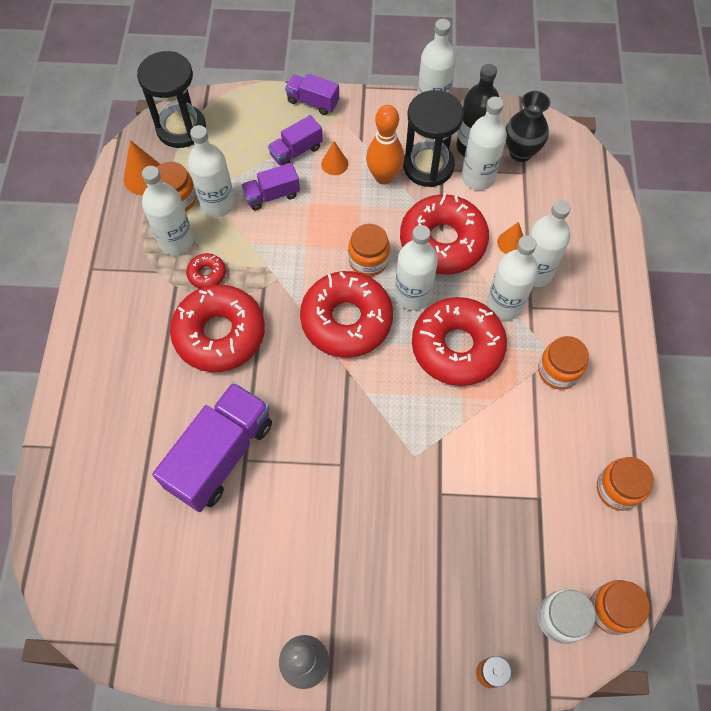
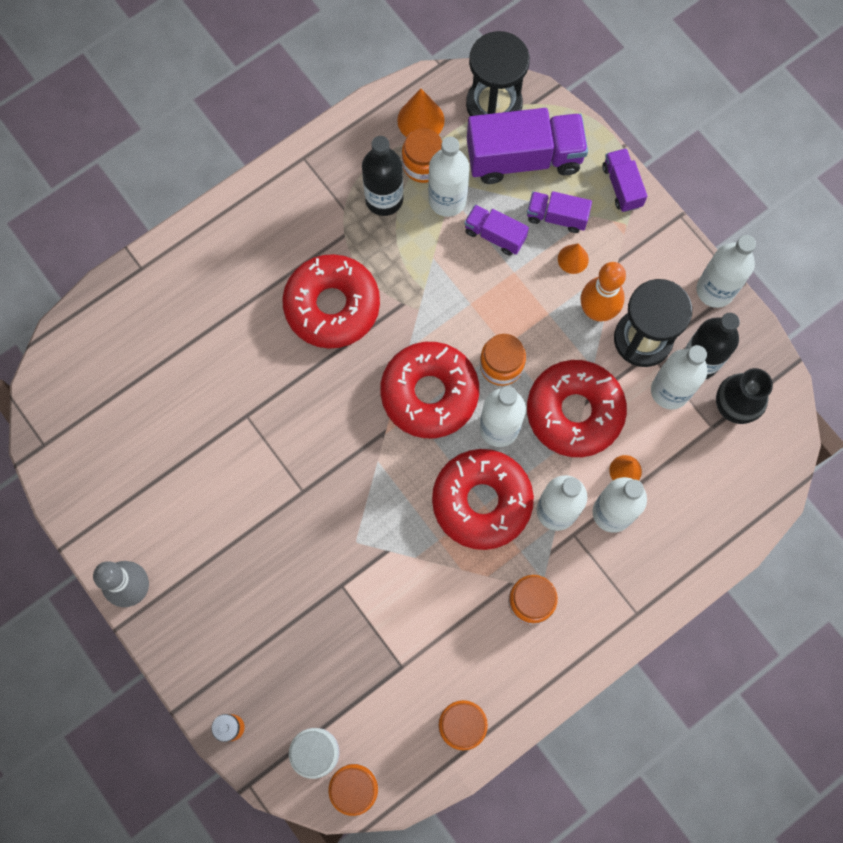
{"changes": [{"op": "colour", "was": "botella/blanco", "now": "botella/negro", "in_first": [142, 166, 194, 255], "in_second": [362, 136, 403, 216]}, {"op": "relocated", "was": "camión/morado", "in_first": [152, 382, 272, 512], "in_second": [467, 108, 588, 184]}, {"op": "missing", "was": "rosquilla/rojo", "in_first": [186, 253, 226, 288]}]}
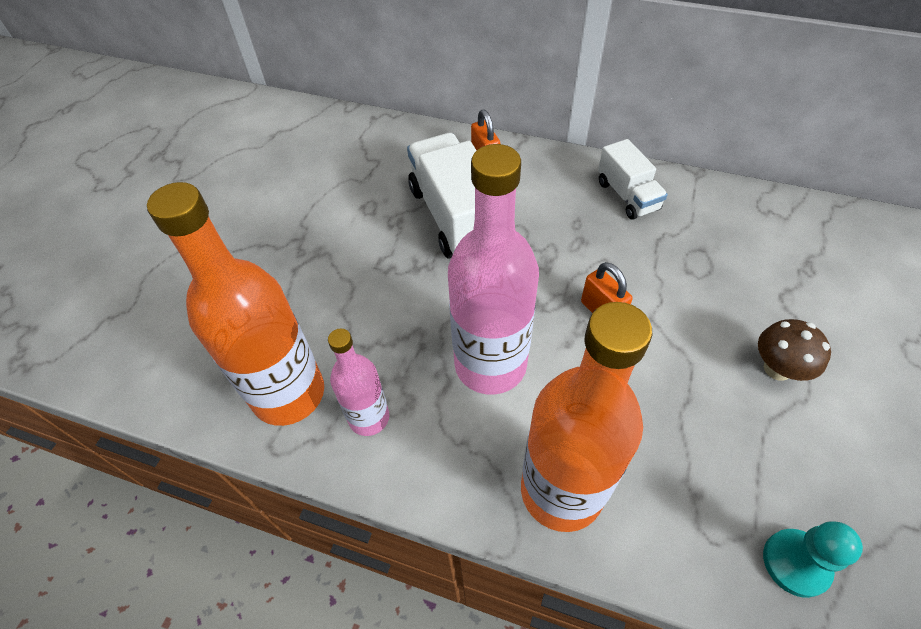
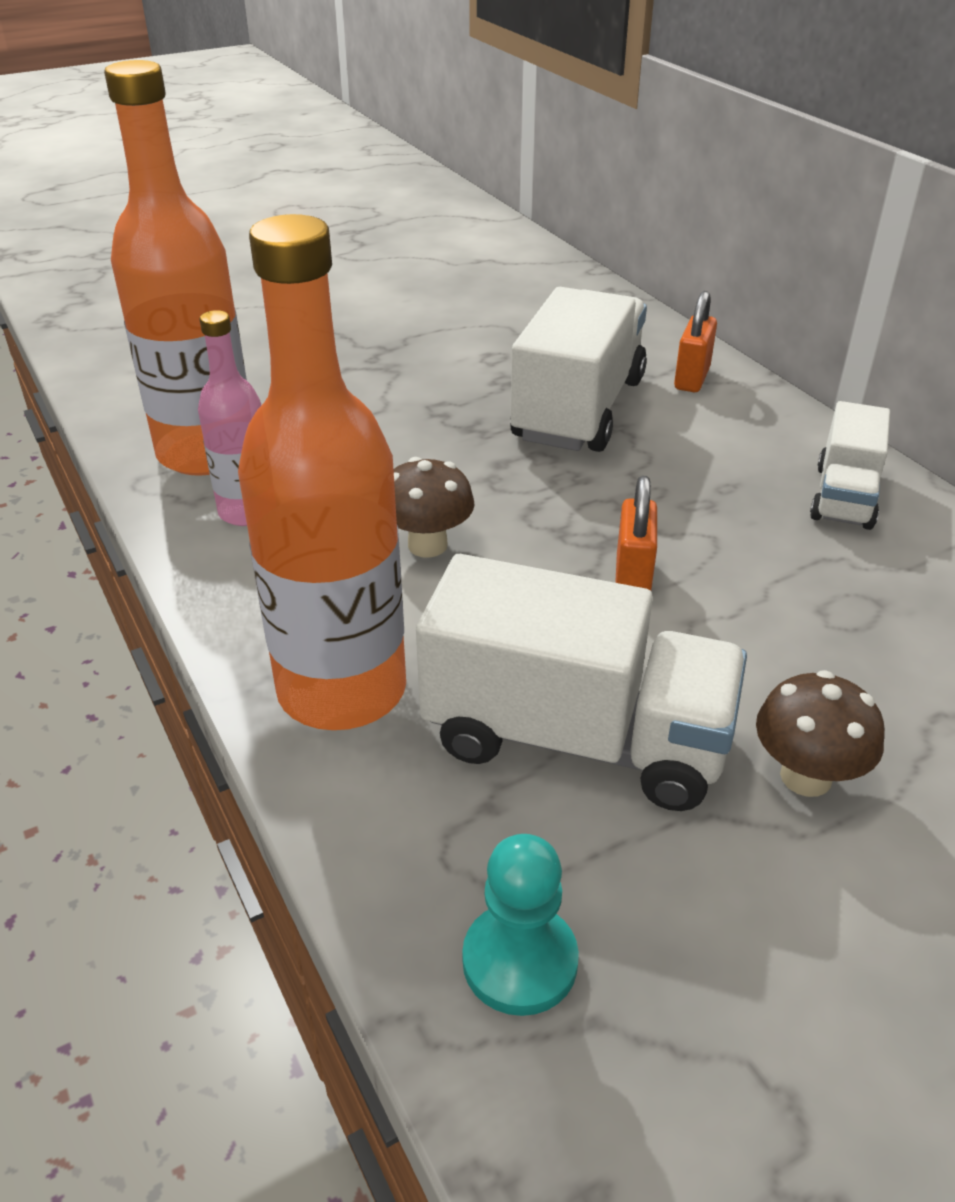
{"changes": [{"op": "exchanged", "was": "botella/rosa", "now": "seta/marrón", "in_first": [448, 144, 539, 395], "in_second": [394, 457, 475, 558]}, {"op": "appeared", "now": "camión/blanco", "in_second": [416, 554, 747, 811]}]}
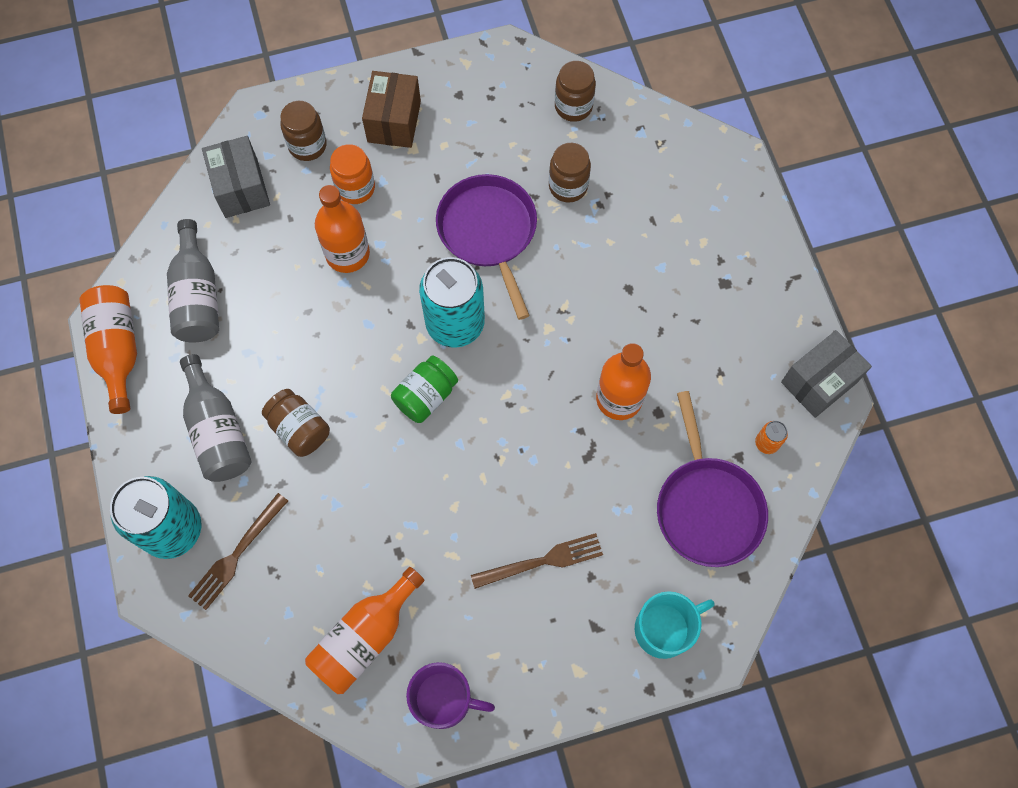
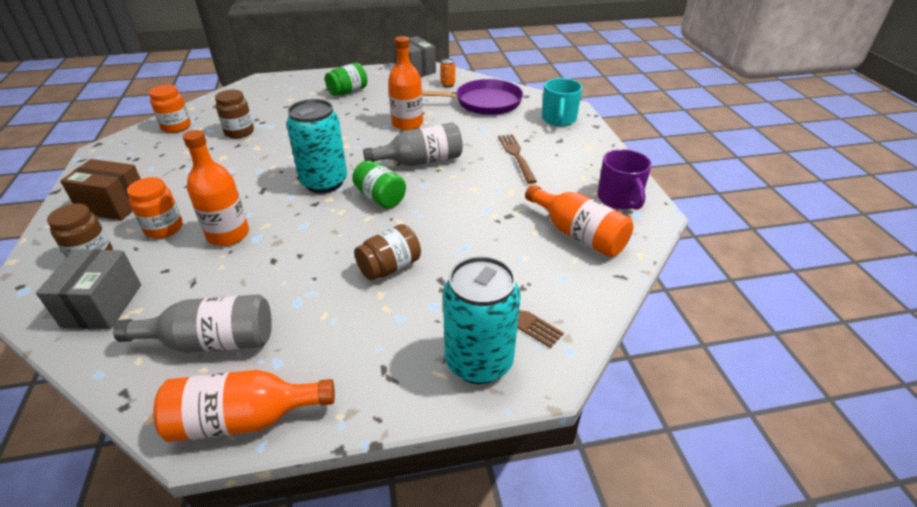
{"changes": [{"op": "spun", "was": "caja/gris", "in_first": [202, 136, 270, 218], "in_second": [36, 249, 141, 329], "clockwise": -75}, {"op": "colour", "was": "tarro/marrón", "now": "tarro/naranja", "in_first": [555, 61, 596, 122], "in_second": [149, 85, 191, 133]}, {"op": "appeared", "now": "tarro/verde", "in_second": [325, 63, 368, 96]}, {"op": "relocated", "was": "botella/gris", "in_first": [180, 354, 251, 482], "in_second": [363, 122, 463, 166]}, {"op": "spun", "was": "taza/turquesa", "in_first": [635, 591, 715, 659], "in_second": [542, 78, 583, 126], "clockwise": -150}, {"op": "spun", "was": "taza/morado", "in_first": [406, 662, 495, 729], "in_second": [597, 149, 652, 210], "clockwise": 150}, {"op": "missing", "was": "sartén/morado", "in_first": [436, 174, 537, 320]}]}
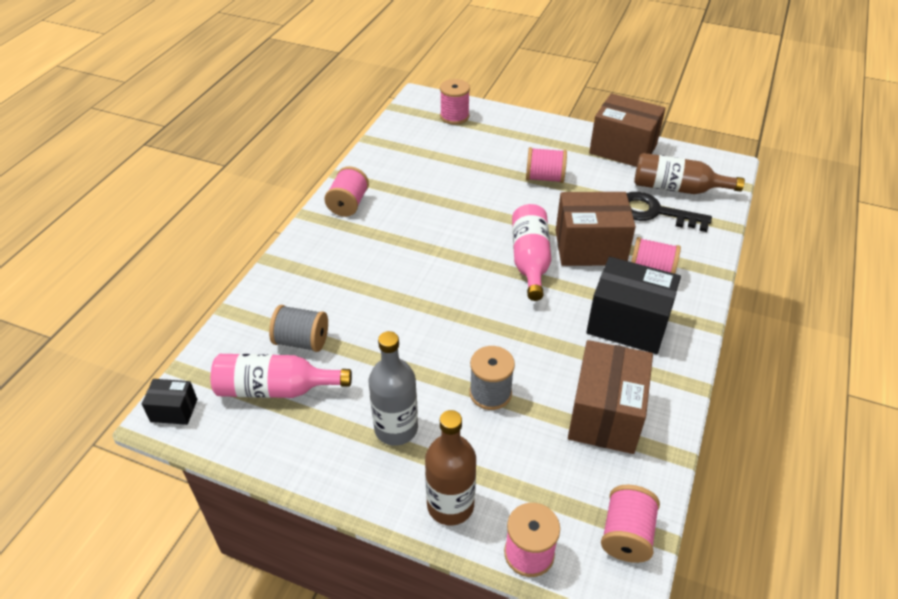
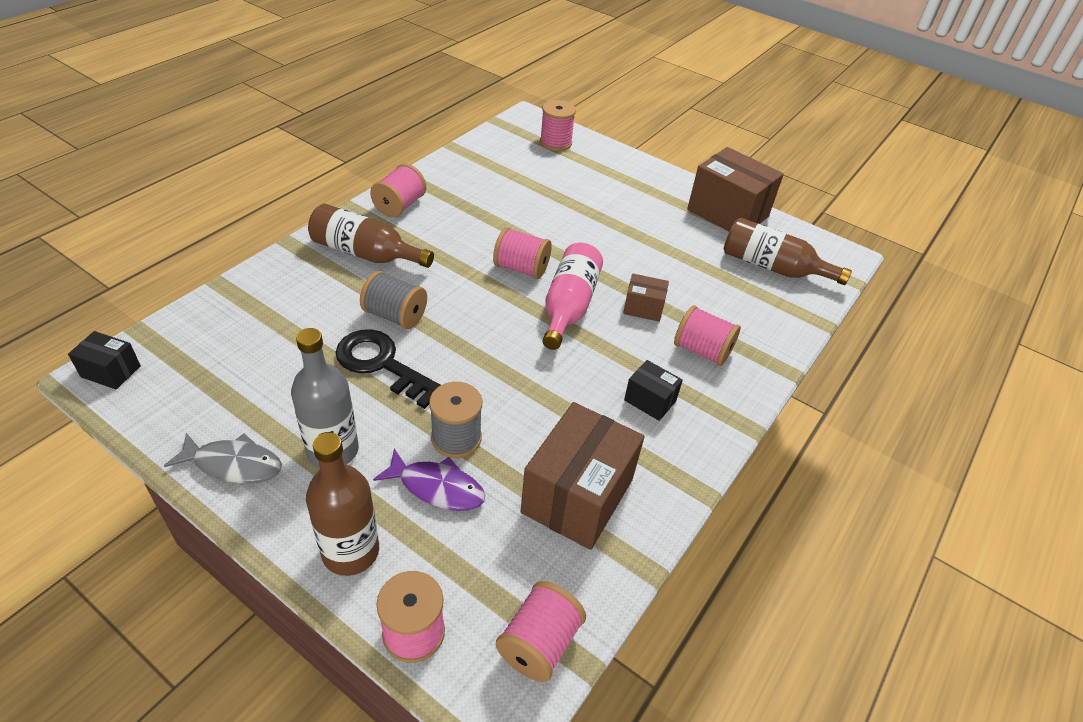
{"changes": [{"op": "appeared", "now": "pez/gris", "in_second": [164, 433, 282, 483]}, {"op": "appeared", "now": "botella/marrón", "in_second": [308, 204, 434, 268]}, {"op": "relocated", "was": "llave/negro", "in_first": [627, 192, 712, 232], "in_second": [335, 329, 441, 409]}, {"op": "relocated", "was": "carrete/gris", "in_first": [269, 305, 328, 352], "in_second": [360, 271, 427, 329]}, {"op": "appeared", "now": "pez/morado", "in_second": [373, 449, 485, 511]}, {"op": "relocated", "was": "carrete/rosa", "in_first": [526, 147, 567, 183], "in_second": [493, 227, 552, 279]}, {"op": "size", "was": "caja/marrón", "in_first": [556, 192, 636, 266], "in_second": [623, 274, 669, 322], "ratio": 0.49}, {"op": "size", "was": "caja/negro", "in_first": [586, 257, 681, 354], "in_second": [624, 360, 683, 421], "ratio": 0.49}, {"op": "missing", "was": "botella/rosa", "in_first": [211, 354, 352, 398]}]}
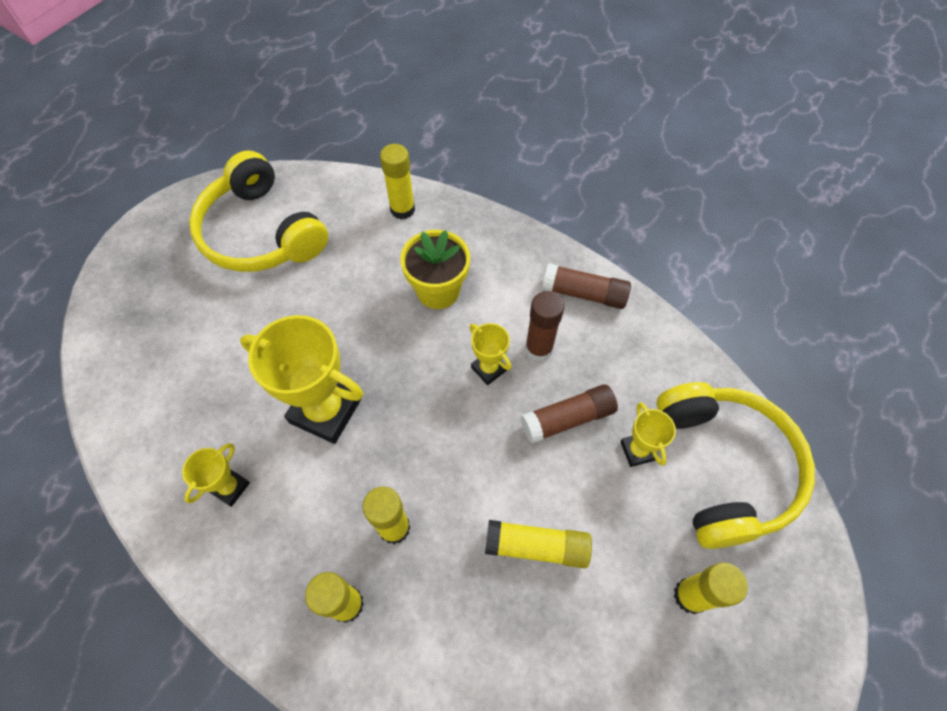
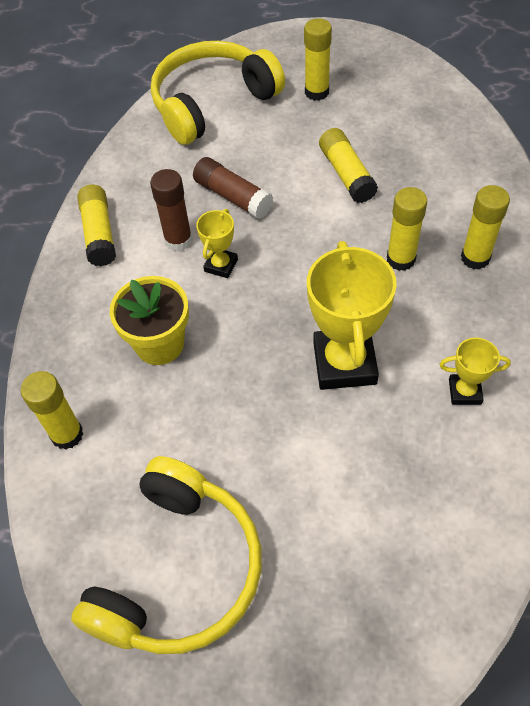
{"changes": [{"op": "colour", "was": "barra de pegamento/marrón", "now": "barra de pegamento/amarillo", "in_first": [542, 263, 631, 309], "in_second": [77, 185, 116, 266]}, {"op": "missing", "was": "trofeo/amarillo", "in_first": [620, 402, 676, 467]}]}
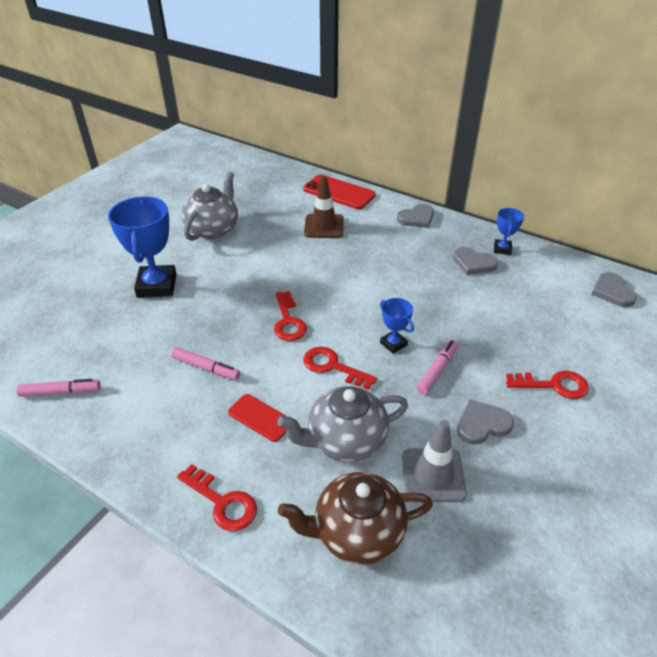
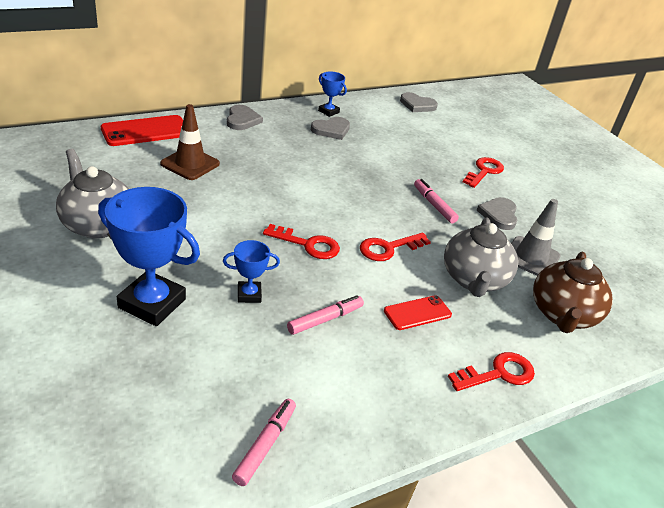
{"changes": [{"op": "relocated", "was": "trofeo/azul", "in_first": [380, 298, 414, 353], "in_second": [223, 240, 280, 303]}]}
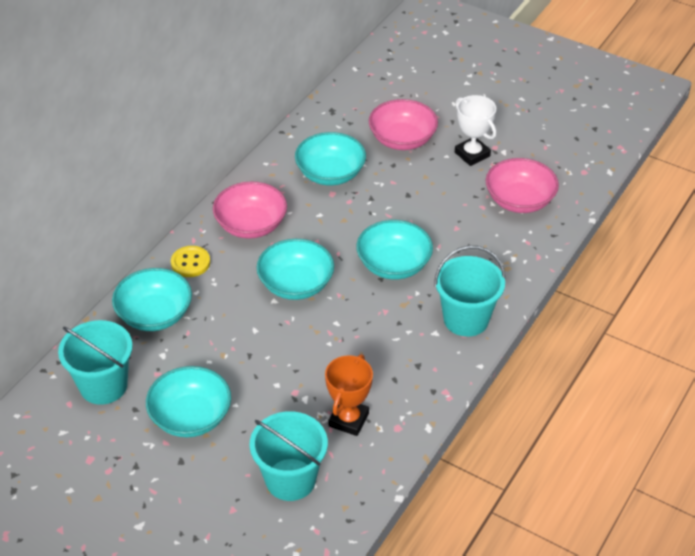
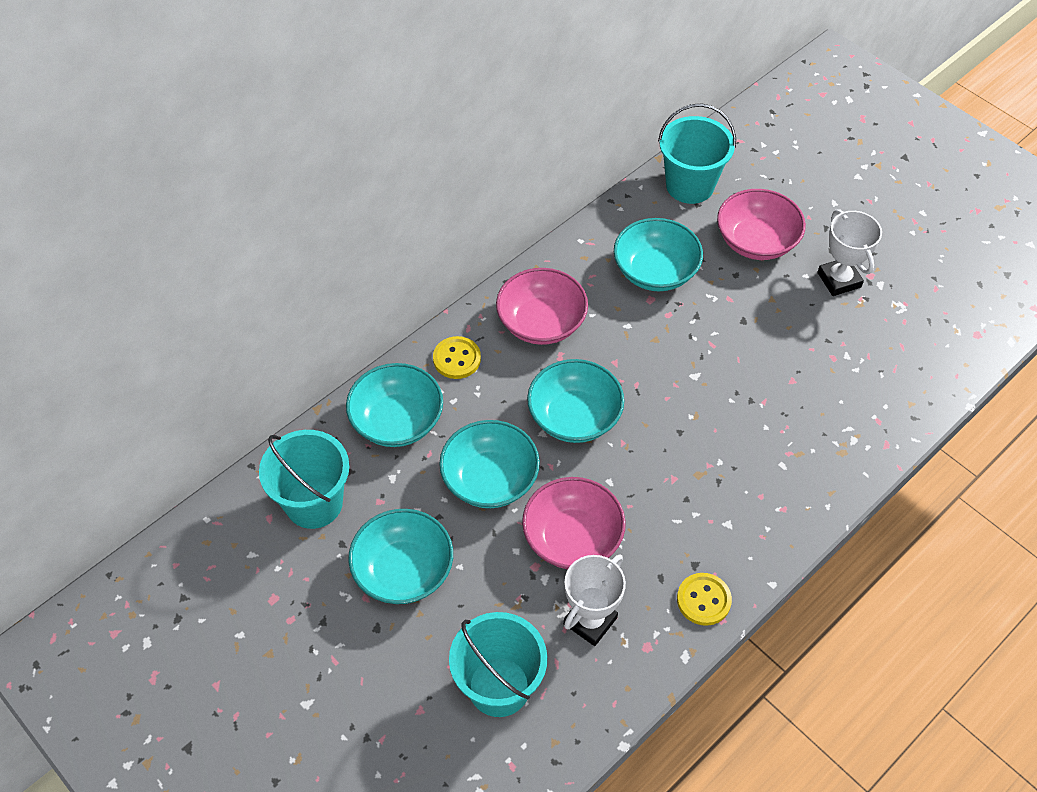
{"changes": [{"op": "relocated", "was": "cuenco/turquesa", "in_first": [356, 220, 433, 280], "in_second": [439, 420, 540, 508]}, {"op": "relocated", "was": "cuenco/rosa", "in_first": [486, 158, 559, 213], "in_second": [522, 477, 626, 569]}, {"op": "colour", "was": "trofeo/naranja", "now": "trofeo/blanco", "in_first": [325, 354, 373, 436], "in_second": [564, 554, 626, 646]}, {"op": "relocated", "was": "balde/turquesa", "in_first": [434, 246, 506, 337], "in_second": [658, 103, 736, 204]}, {"op": "appeared", "now": "botón/amarillo", "in_second": [677, 573, 732, 626]}]}
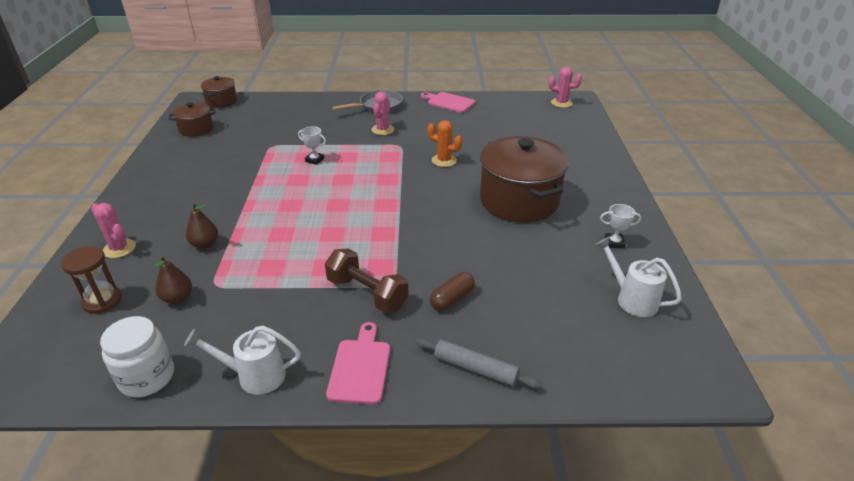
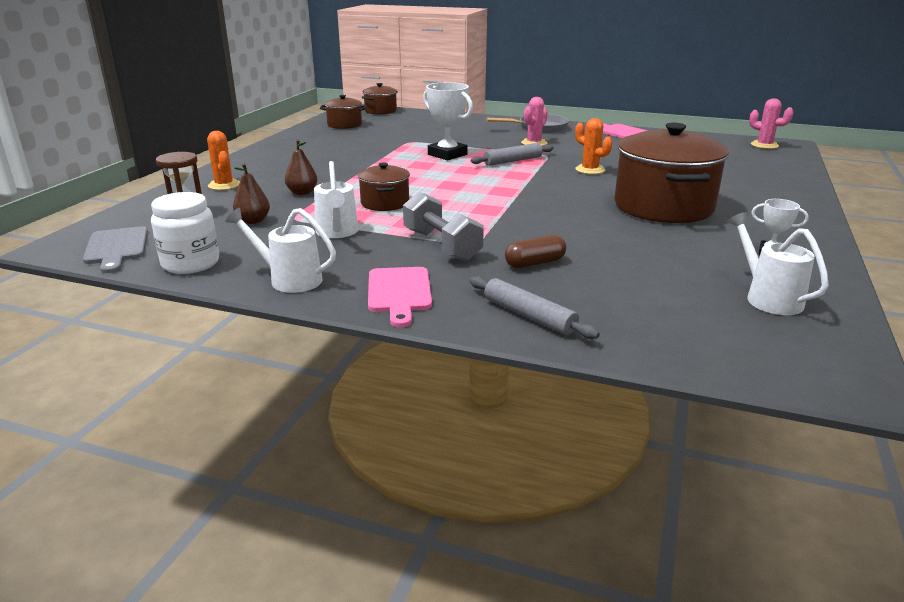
{"changes": [{"op": "appeared", "now": "tabla de cortar/gris", "in_second": [83, 226, 148, 273]}, {"op": "colour", "was": "cactus/rosa", "now": "cactus/naranja", "in_first": [91, 203, 136, 258], "in_second": [207, 131, 240, 190]}, {"op": "appeared", "now": "regadera/blanco", "in_second": [314, 161, 359, 238]}, {"op": "appeared", "now": "olla/marrón", "in_second": [358, 162, 410, 211]}, {"op": "spun", "was": "tabla de cortar/rosa", "in_first": [326, 322, 390, 404], "in_second": [368, 267, 432, 327], "clockwise": 150}, {"op": "colour", "was": "mancuerna/marrón", "now": "mancuerna/gris", "in_first": [325, 248, 409, 313], "in_second": [403, 192, 484, 261]}, {"op": "size", "was": "trofeo/blanco", "in_first": [298, 126, 326, 165], "in_second": [423, 82, 473, 160], "ratio": 1.86}, {"op": "appeared", "now": "rodillo/gris", "in_second": [471, 143, 554, 166]}]}
